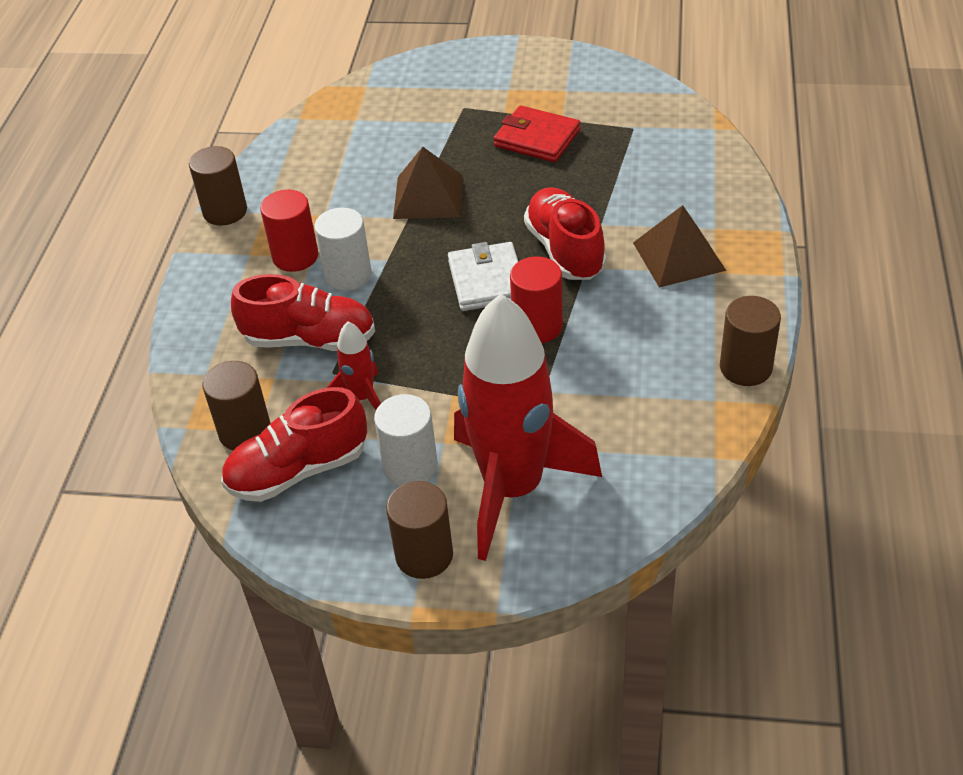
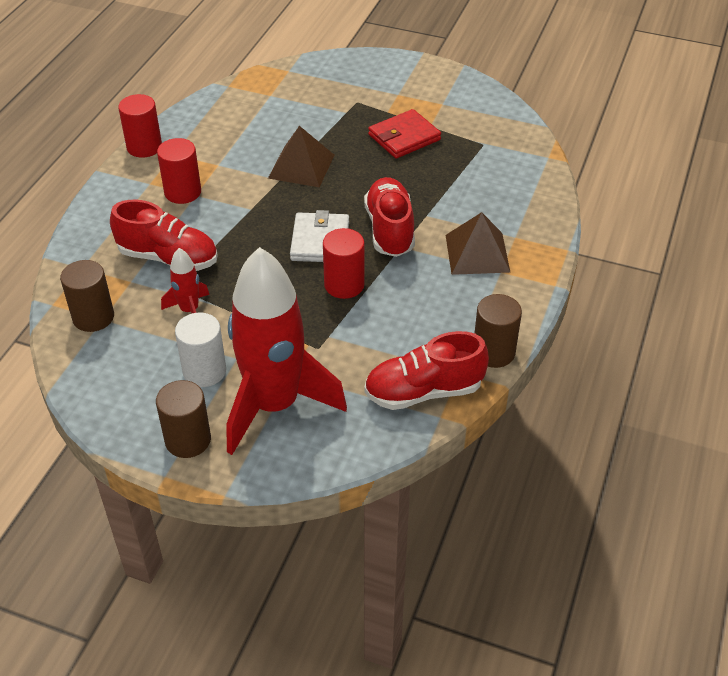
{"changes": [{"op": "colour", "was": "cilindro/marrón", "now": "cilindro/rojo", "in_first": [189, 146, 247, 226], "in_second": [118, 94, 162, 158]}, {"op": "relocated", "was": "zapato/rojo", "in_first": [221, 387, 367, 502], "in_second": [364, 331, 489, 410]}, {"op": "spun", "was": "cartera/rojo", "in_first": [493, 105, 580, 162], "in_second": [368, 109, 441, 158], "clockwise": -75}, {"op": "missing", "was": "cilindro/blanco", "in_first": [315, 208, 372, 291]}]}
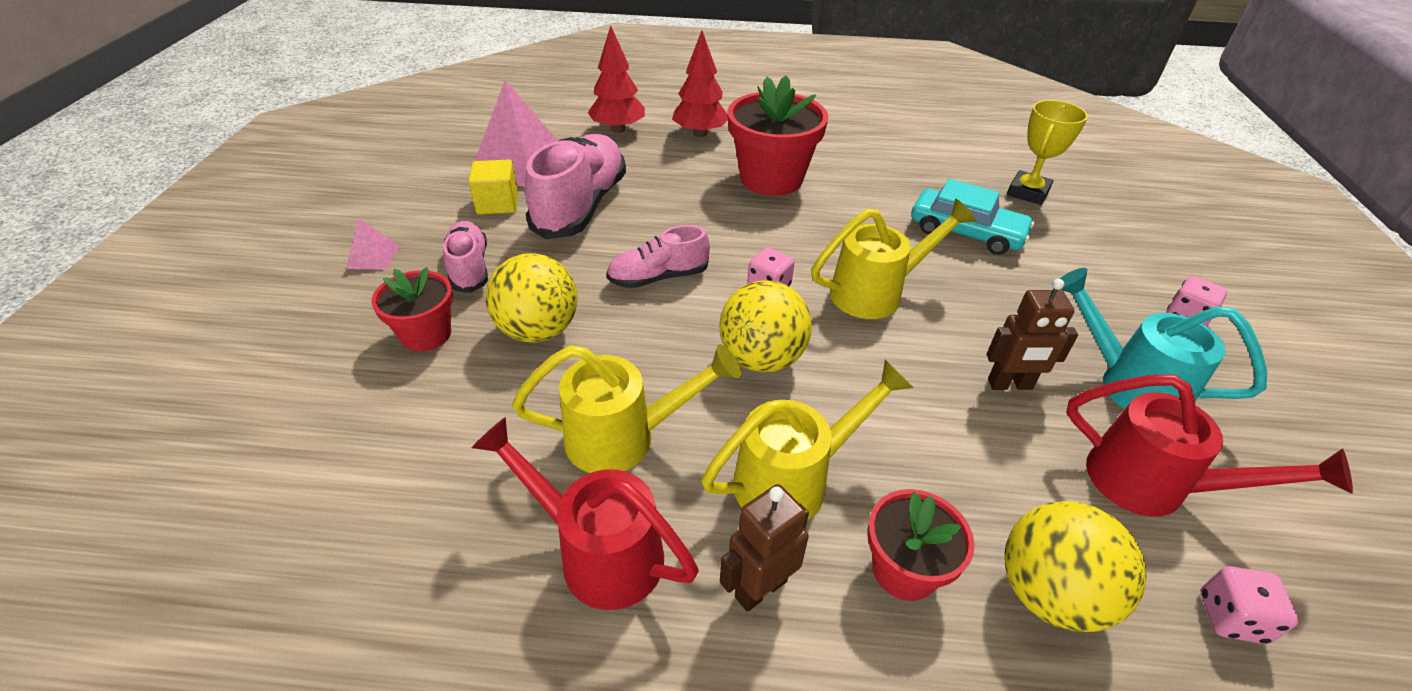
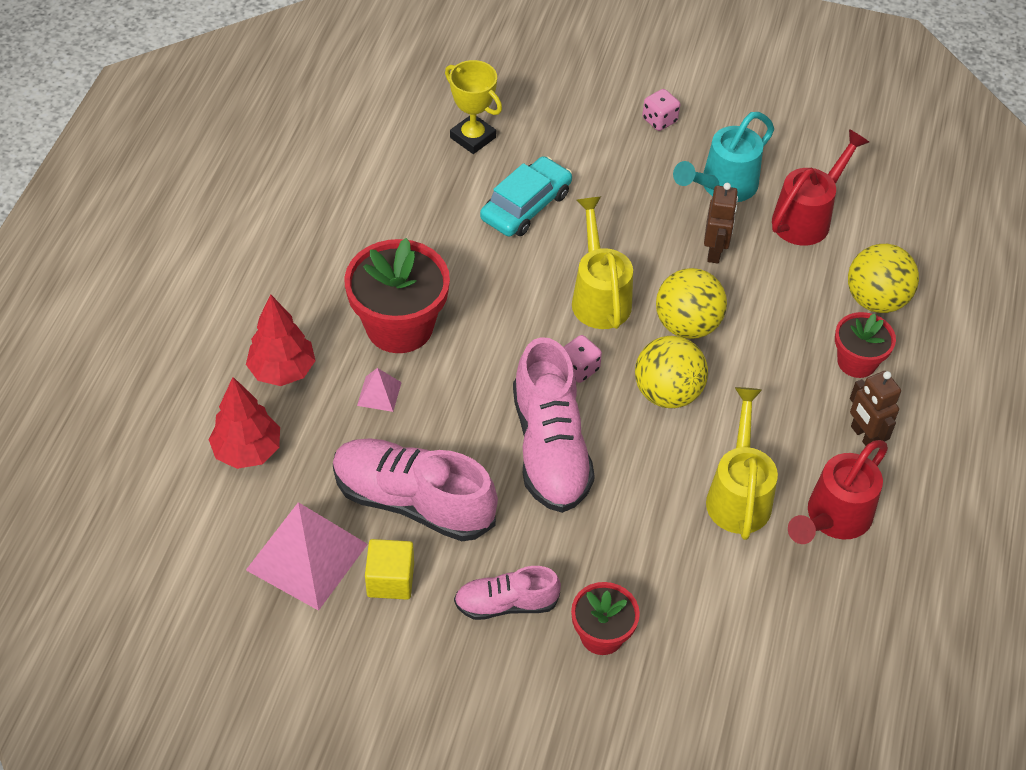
{"changes": [{"op": "relocated", "was": "pirámide/rosa", "in_first": [347, 218, 399, 270], "in_second": [357, 368, 402, 412]}, {"op": "size", "was": "zapato/rosa", "in_first": [606, 225, 710, 288], "in_second": [513, 337, 595, 513], "ratio": 1.76}, {"op": "relocated", "was": "pelota/amarillo", "in_first": [486, 253, 578, 343], "in_second": [656, 268, 727, 339]}, {"op": "missing", "was": "regadera/amarillo", "in_first": [701, 360, 914, 520]}, {"op": "missing", "was": "dado/rosa", "in_first": [1201, 566, 1299, 644]}]}
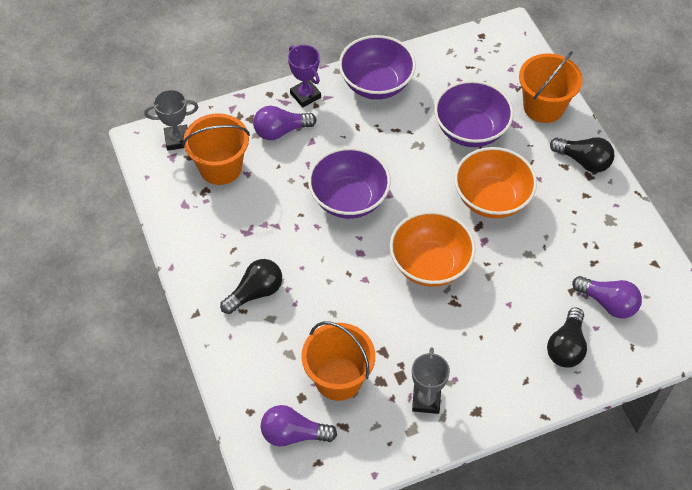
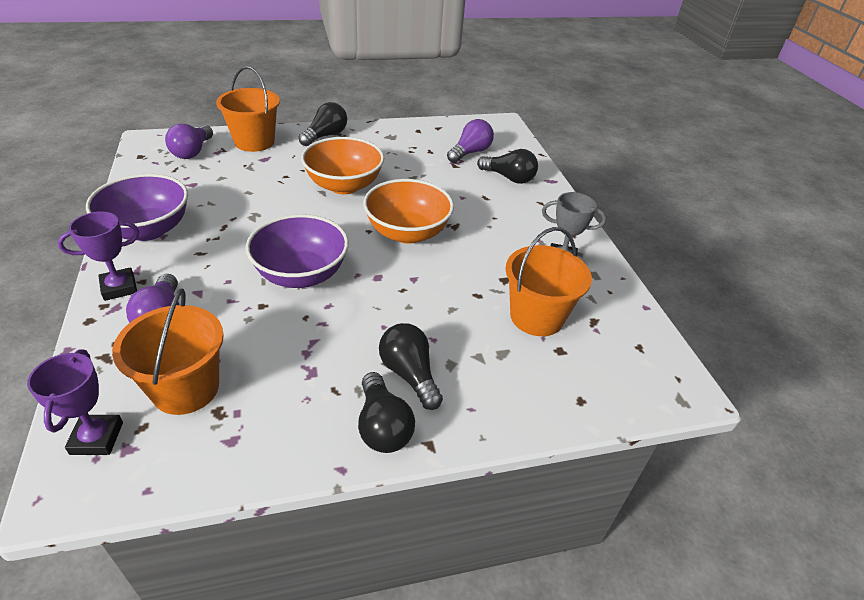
{"changes": [{"op": "colour", "was": "trofeo/gris", "now": "trofeo/morado", "in_first": [144, 89, 198, 151], "in_second": [27, 349, 123, 455]}, {"op": "relocated", "was": "bombilla/morado", "in_first": [261, 405, 337, 447], "in_second": [165, 124, 213, 159]}, {"op": "appeared", "now": "bombilla/negro", "in_second": [358, 372, 415, 453]}, {"op": "missing", "was": "cuenco/morado", "in_first": [434, 80, 514, 147]}]}
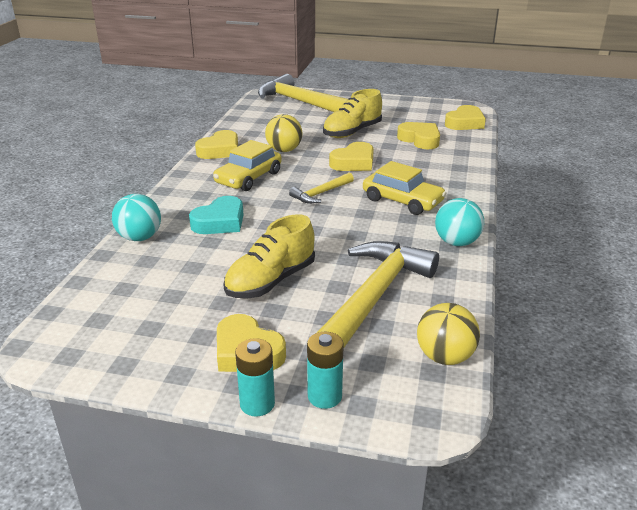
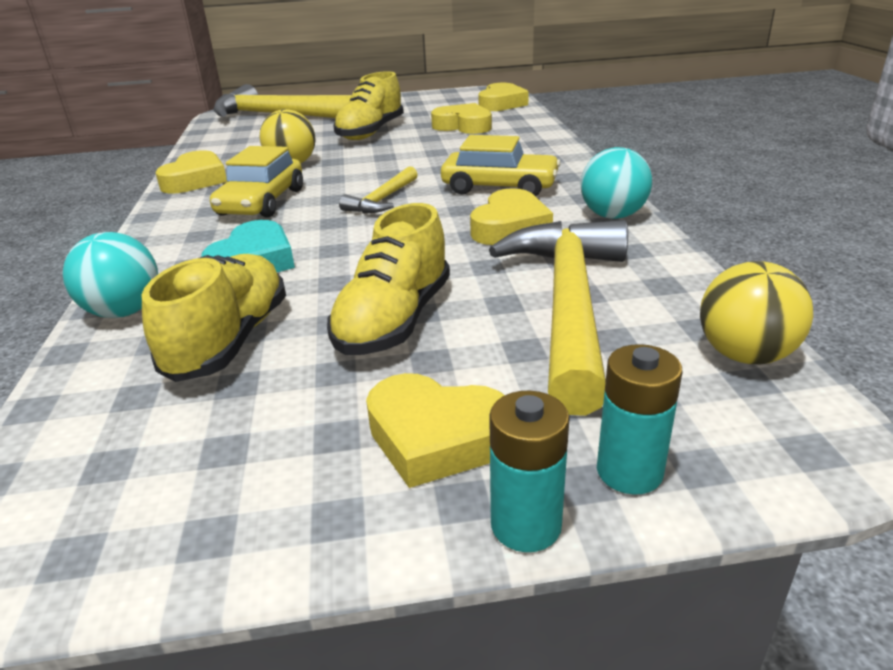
{"changes": [{"op": "appeared", "now": "zapato/amarillo", "in_second": [142, 254, 286, 382]}, {"op": "relocated", "was": "corazón/amarillo", "in_first": [329, 142, 374, 171], "in_second": [470, 188, 553, 245]}]}
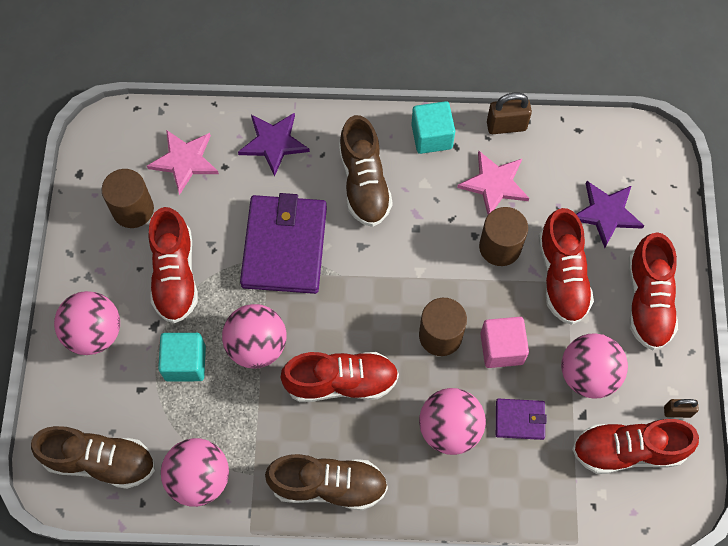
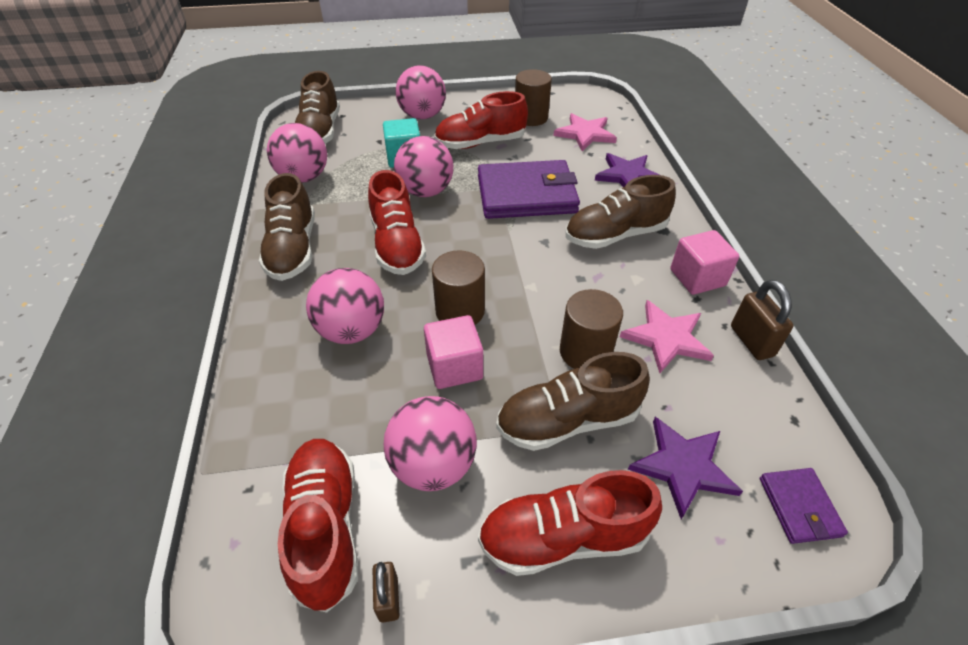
{"changes": [{"op": "colour", "was": "zapato/rojo", "now": "zapato/marrón", "in_first": [539, 208, 594, 325], "in_second": [496, 352, 650, 451]}, {"op": "colour", "was": "cubo/turquesa", "now": "cubo/rosa", "in_first": [411, 101, 455, 154], "in_second": [670, 230, 739, 295]}, {"op": "relocated", "was": "cartera/morado", "in_first": [496, 399, 547, 440], "in_second": [760, 468, 848, 544]}]}
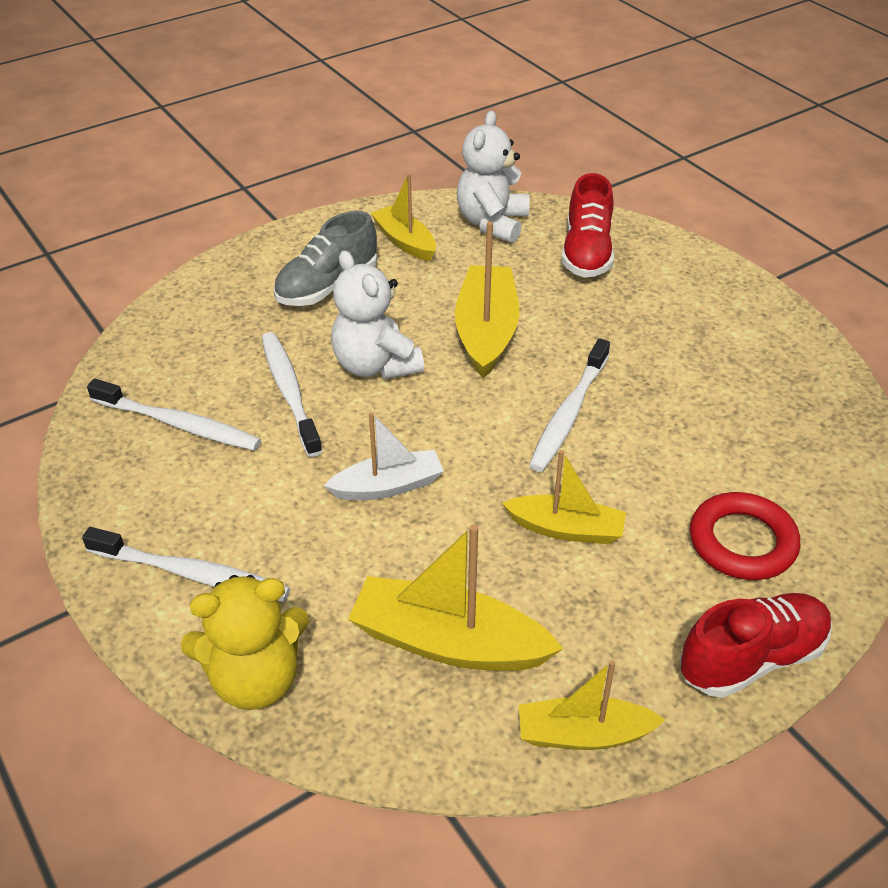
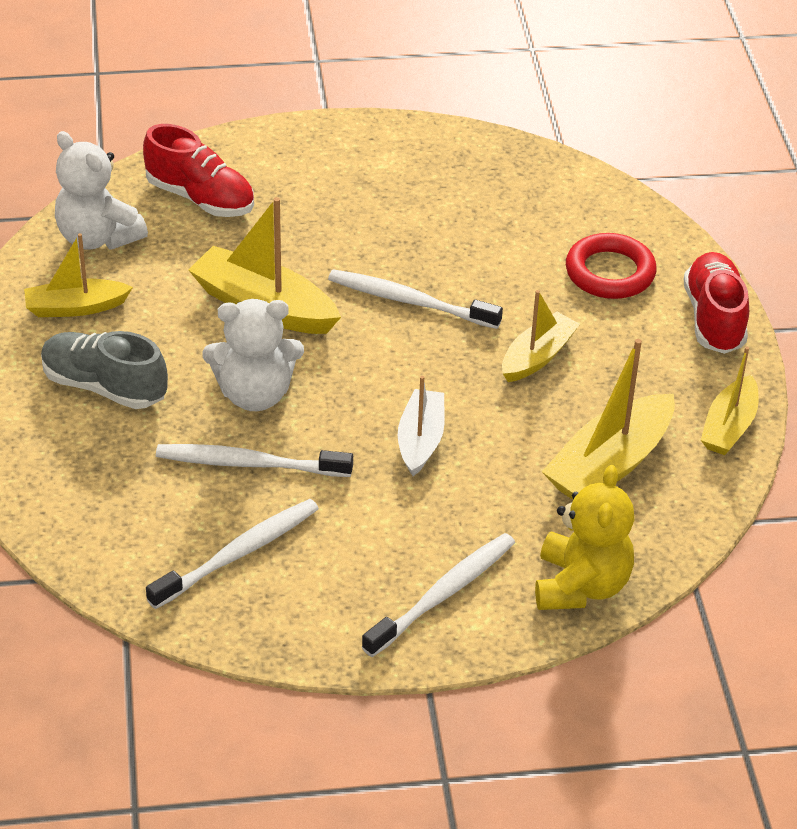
{"changes": [{"op": "spun", "was": "zapato/gris", "in_first": [273, 211, 377, 306], "in_second": [41, 331, 168, 409], "clockwise": 135}, {"op": "spun", "was": "cepillo de dientes/blanco", "in_first": [529, 338, 610, 472], "in_second": [328, 269, 503, 329], "clockwise": 150}]}
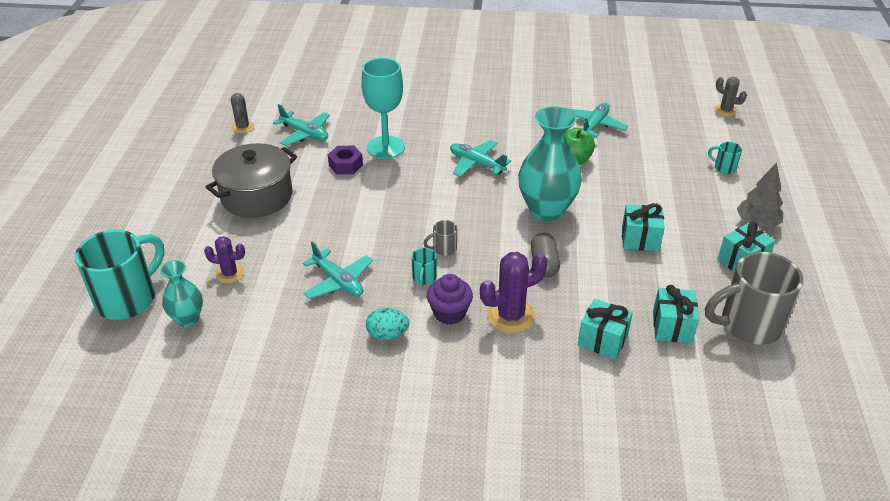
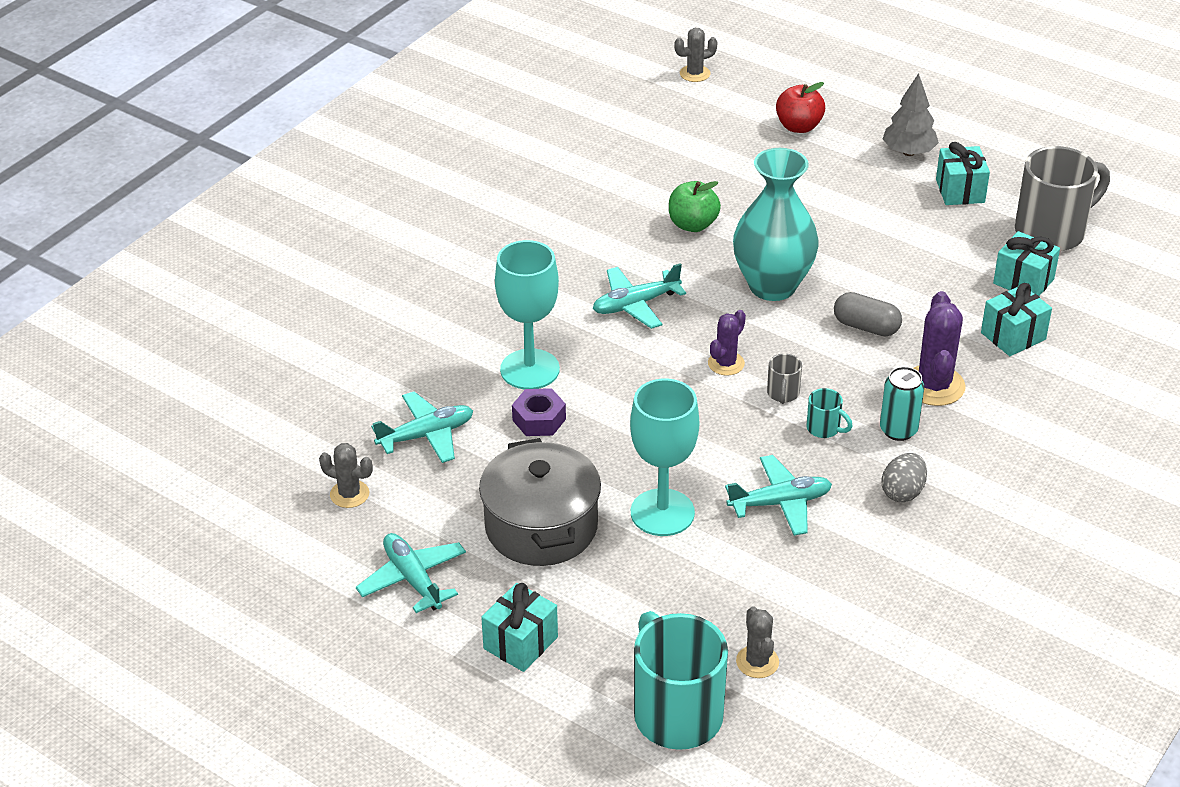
{"changes": [{"op": "relocated", "was": "avión/turquesa", "in_first": [568, 102, 628, 138], "in_second": [356, 533, 466, 613]}, {"op": "relocated", "was": "regalo/turquesa", "in_first": [622, 203, 665, 251], "in_second": [481, 583, 558, 672]}, {"op": "appeared", "now": "copa/turquesa", "in_second": [630, 379, 699, 536]}, {"op": "relocated", "was": "cactus/morado", "in_first": [204, 236, 245, 283], "in_second": [708, 310, 746, 375]}, {"op": "exchanged", "was": "florero/turquesa", "now": "cactus/gris", "in_first": [160, 260, 203, 327], "in_second": [736, 606, 779, 678]}, {"op": "exchanged", "was": "taza/turquesa", "now": "manzana/rojo", "in_first": [708, 142, 742, 174], "in_second": [776, 82, 825, 133]}, {"op": "exchanged", "was": "magdalena/morado", "now": "lata/turquesa", "in_first": [427, 274, 473, 324], "in_second": [880, 367, 924, 441]}, {"op": "colour", "was": "huevo/turquesa", "now": "huevo/gris", "in_first": [366, 308, 409, 340], "in_second": [881, 453, 927, 502]}, {"op": "spun", "was": "taza/gris", "in_first": [705, 252, 803, 345], "in_second": [1015, 146, 1110, 251], "clockwise": -135}]}
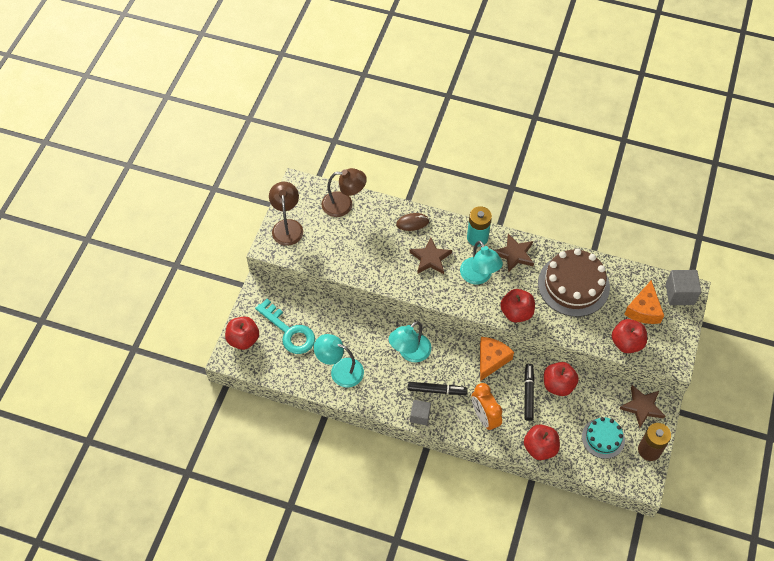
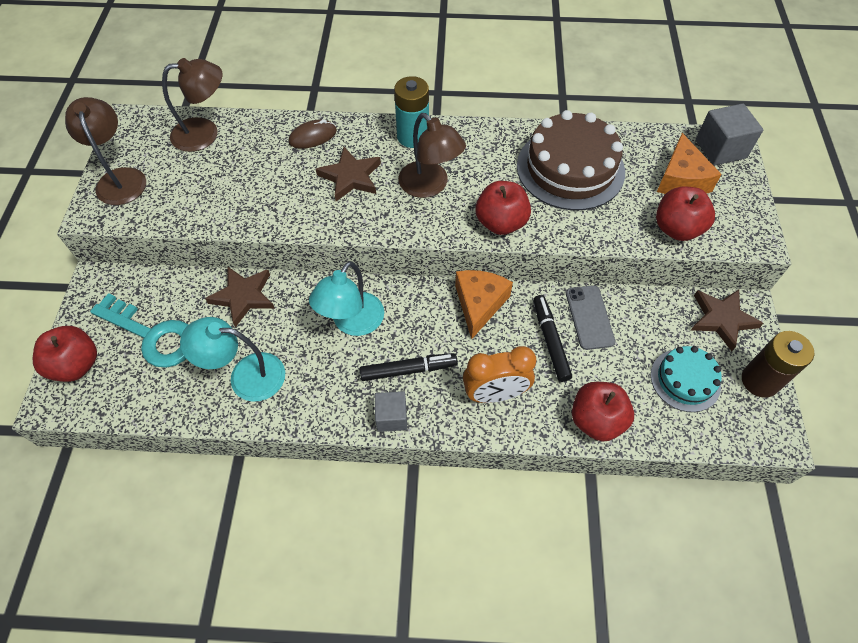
{"changes": [{"op": "relocated", "was": "estrella/marrón", "in_first": [494, 234, 534, 273], "in_second": [205, 267, 275, 328]}, {"op": "colour", "was": "lámpara/turquesa", "now": "lámpara/marrón", "in_first": [460, 241, 503, 284], "in_second": [399, 113, 466, 198]}, {"op": "spun", "was": "despertador/naranja", "in_first": [472, 383, 502, 431], "in_second": [463, 346, 536, 403], "clockwise": -60}, {"op": "exchanged", "was": "manzana/rojo", "now": "móvil/gris", "in_first": [544, 362, 579, 396], "in_second": [566, 285, 615, 350]}]}
